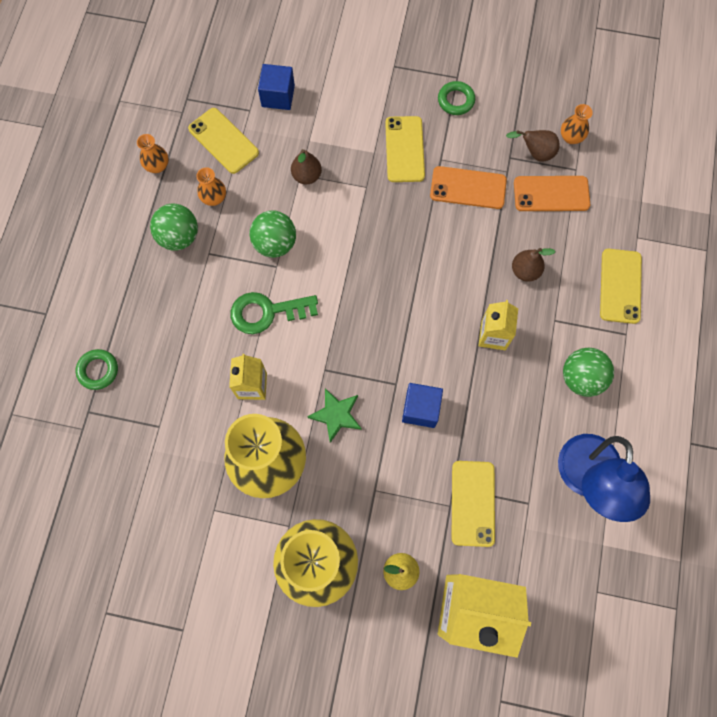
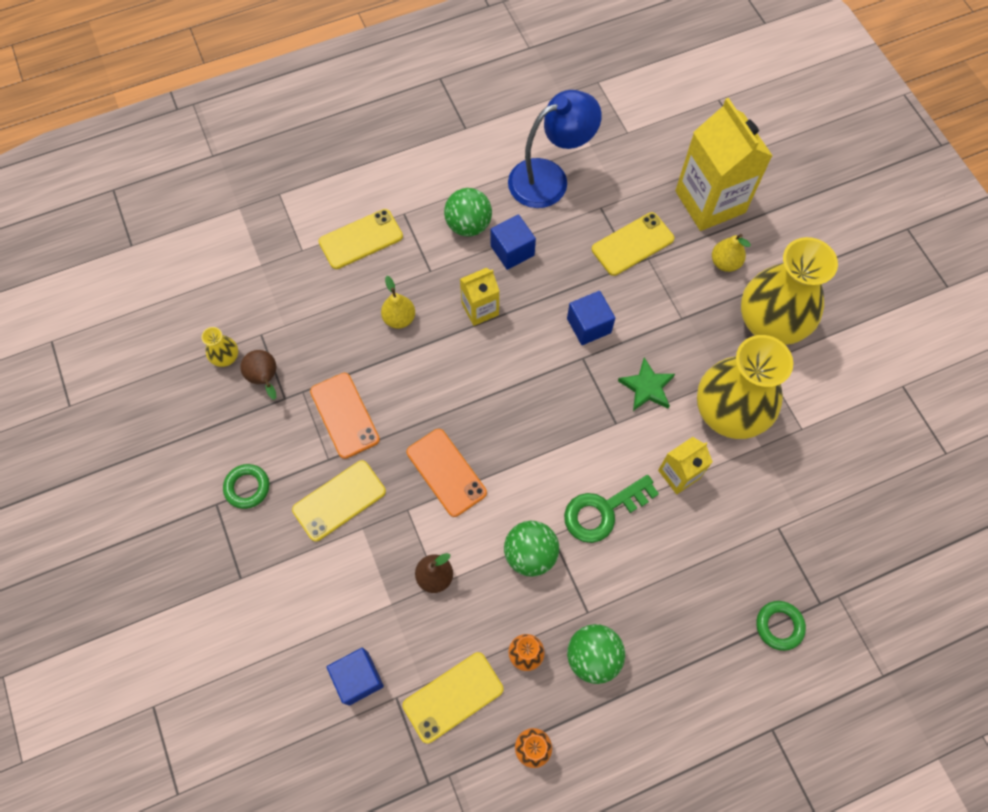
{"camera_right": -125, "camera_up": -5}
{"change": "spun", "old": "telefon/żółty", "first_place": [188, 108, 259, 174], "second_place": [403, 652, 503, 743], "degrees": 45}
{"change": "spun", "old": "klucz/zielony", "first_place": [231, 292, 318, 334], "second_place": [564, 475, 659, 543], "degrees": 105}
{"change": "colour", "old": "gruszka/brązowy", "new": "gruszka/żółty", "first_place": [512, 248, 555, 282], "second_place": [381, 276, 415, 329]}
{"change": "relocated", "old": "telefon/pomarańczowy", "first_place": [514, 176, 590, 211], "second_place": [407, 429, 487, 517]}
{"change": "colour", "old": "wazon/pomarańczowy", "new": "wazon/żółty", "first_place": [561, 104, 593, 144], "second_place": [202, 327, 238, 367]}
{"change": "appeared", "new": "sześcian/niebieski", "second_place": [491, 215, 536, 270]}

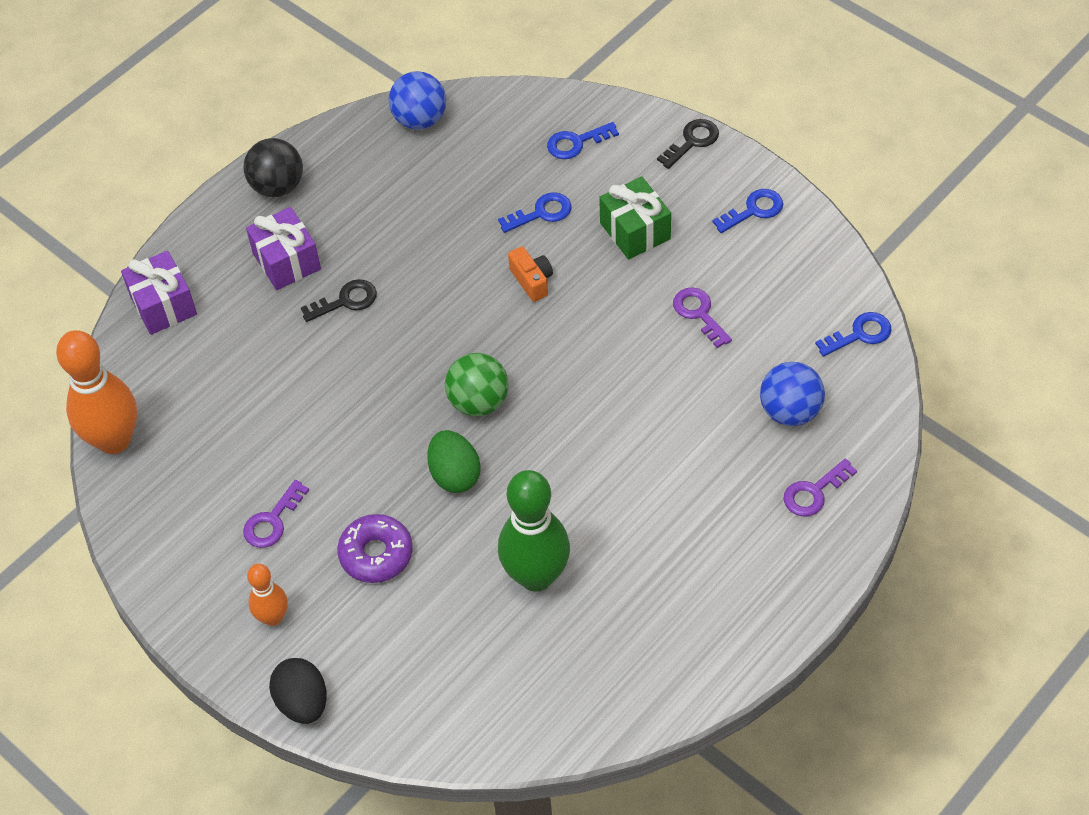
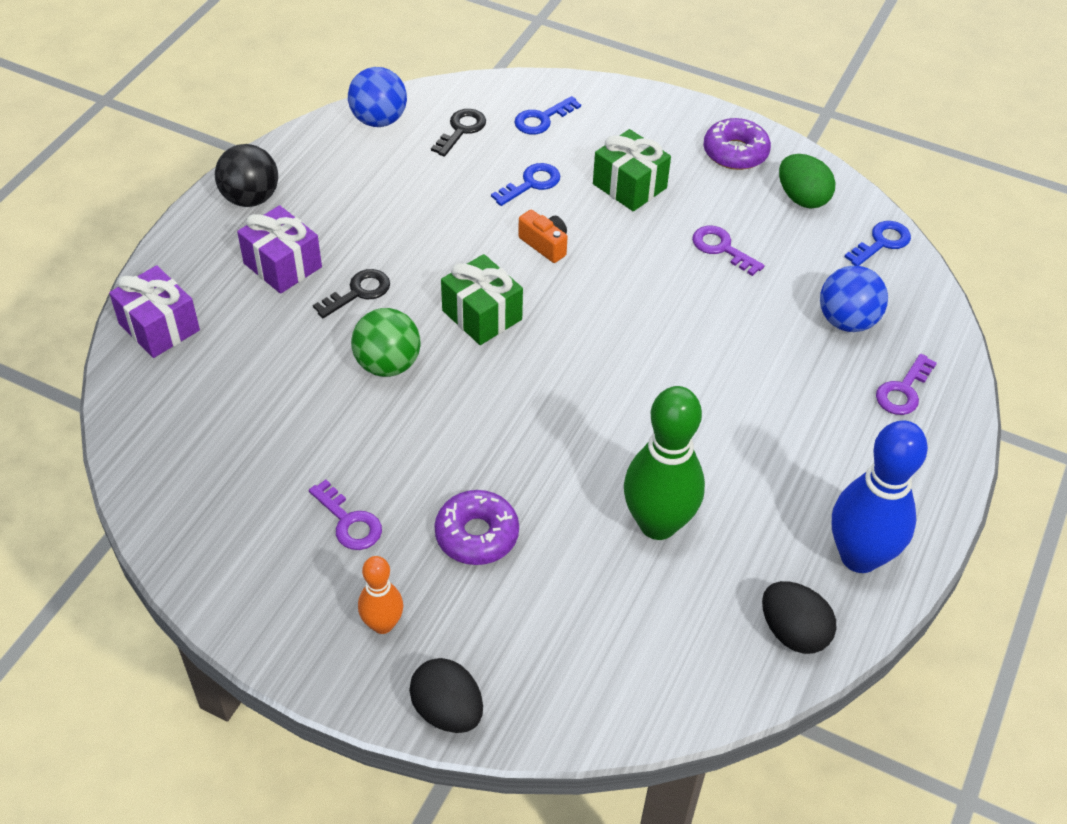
{"camera_right": -20, "camera_up": -5}
{"change": "missing", "old": "kręgiel/pomarańczowy", "first_place": [56, 330, 137, 454]}
{"change": "spun", "old": "klucz/fioletowy", "first_place": [243, 480, 309, 548], "second_place": [309, 479, 382, 550], "degrees": -60}
{"change": "relocated", "old": "jajko/zielony", "first_place": [427, 430, 481, 493], "second_place": [779, 154, 835, 209]}
{"change": "relocated", "old": "piłka/zielony", "first_place": [445, 353, 509, 417], "second_place": [351, 308, 421, 377]}
{"change": "relocated", "old": "klucz/czarny", "first_place": [657, 119, 719, 169], "second_place": [431, 109, 486, 157]}
{"change": "exchanged", "old": "klucz/niebieski", "new": "donut/fioletowy", "first_place": [712, 189, 783, 233], "second_place": [704, 118, 771, 170]}
{"change": "appeared", "new": "prezent/zielony", "second_place": [441, 254, 523, 345]}
{"change": "appeared", "new": "jajko/czarny", "second_place": [762, 581, 836, 654]}
{"change": "appeared", "new": "kręgiel/niebieski", "second_place": [832, 420, 928, 573]}

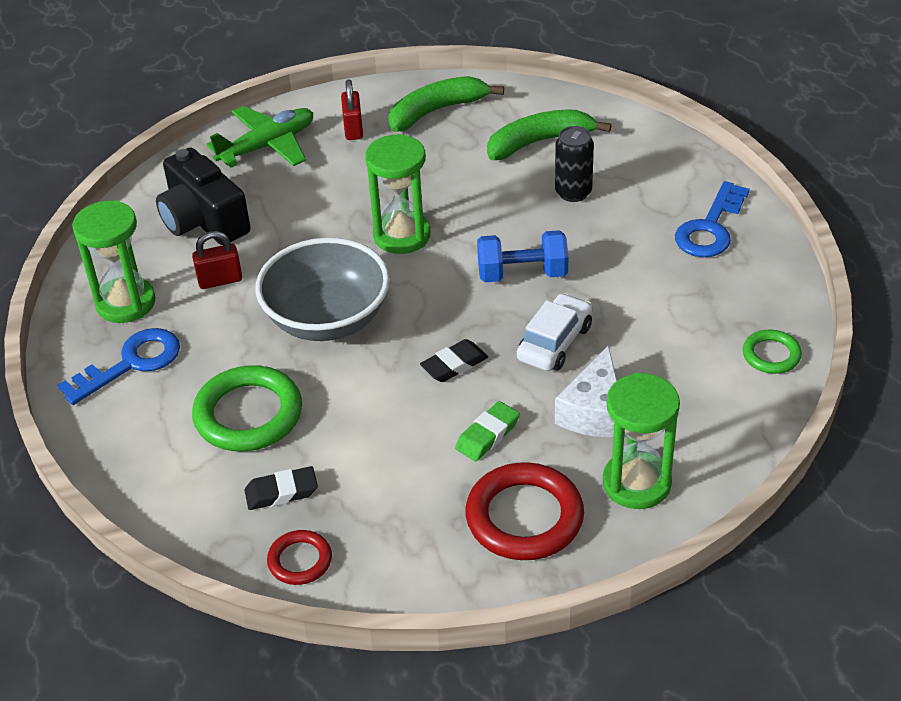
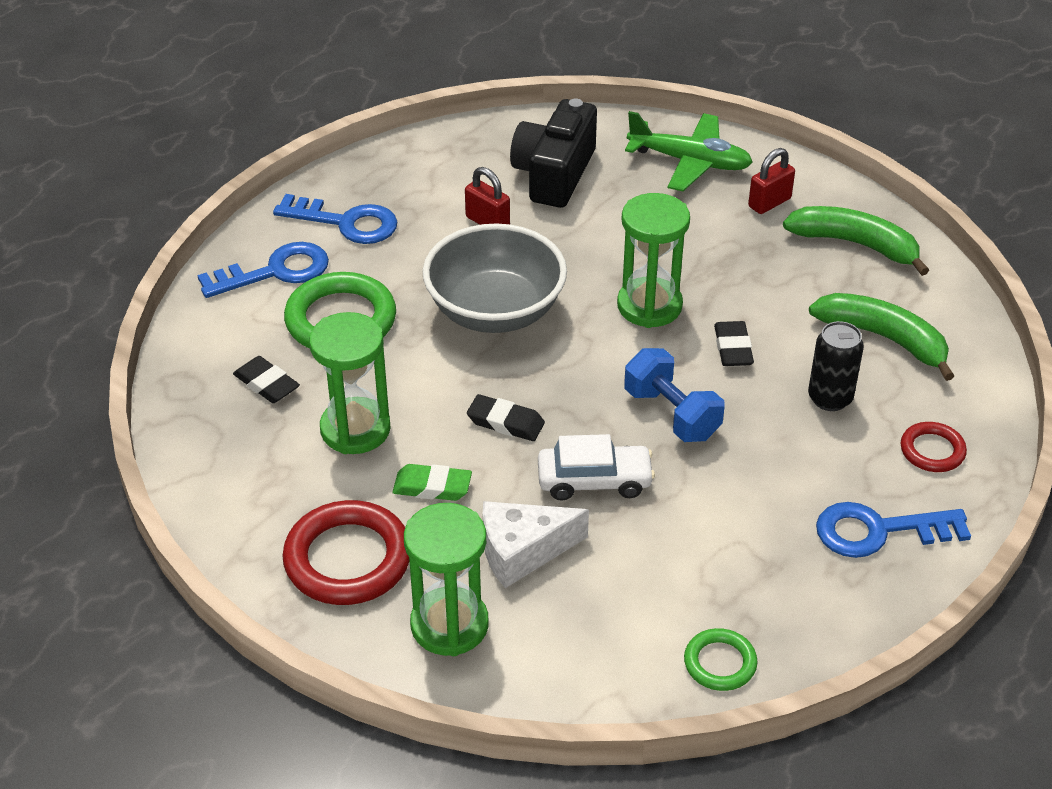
{"camera_right": 55, "camera_up": 0}
{"change": "relocated", "old": "klepsydra/zielony", "first_place": [72, 200, 155, 323], "second_place": [309, 312, 391, 454]}
{"change": "relocated", "old": "pierścień/czerwony", "first_place": [267, 530, 332, 585], "second_place": [901, 422, 967, 472]}
{"change": "appeared", "new": "klucz/niebieski", "second_place": [197, 242, 329, 298]}
{"change": "appeared", "new": "gumka do mazania/czarny", "second_place": [714, 321, 754, 366]}

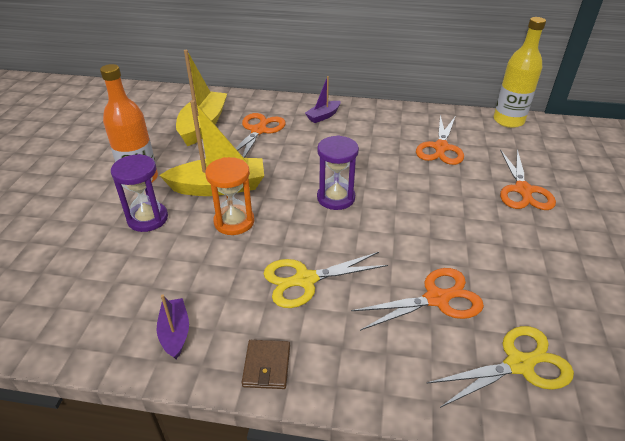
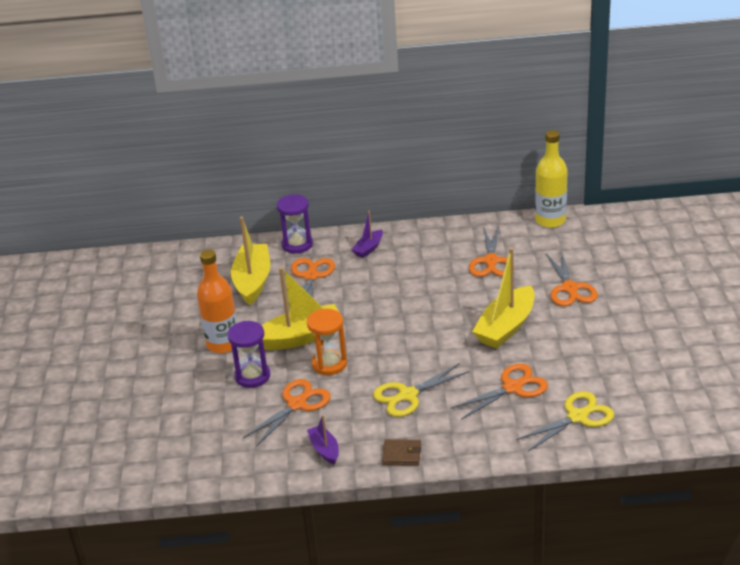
{"camera_right": -10, "camera_up": -5}
{"change": "spun", "old": "portfel/brązowy", "first_place": [242, 340, 290, 389], "second_place": [382, 439, 421, 466], "degrees": -75}
{"change": "relocated", "old": "klepsydra/fioletowy", "first_place": [317, 135, 359, 210], "second_place": [277, 194, 313, 254]}
{"change": "appeared", "new": "nożyczki/pomarańczowy", "second_place": [243, 379, 331, 447]}
{"change": "appeared", "new": "łódka/żółty", "second_place": [472, 248, 534, 349]}

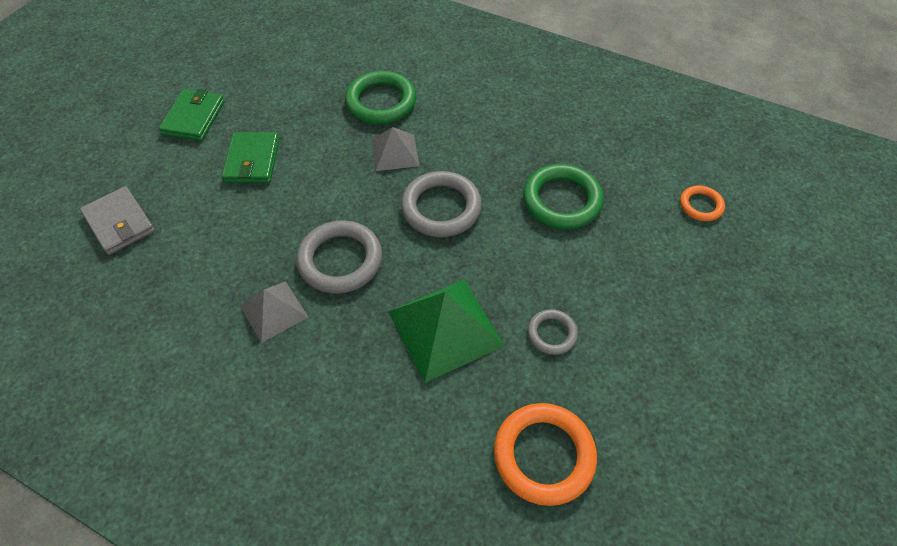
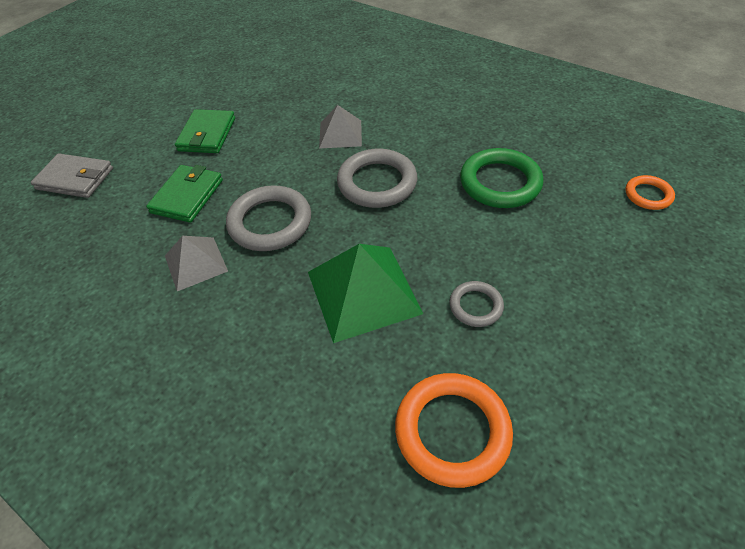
{"camera_right": 10, "camera_up": -5}
{"change": "spun", "old": "portfel/szary", "first_place": [80, 186, 155, 255], "second_place": [31, 154, 113, 198], "degrees": -45}
{"change": "relocated", "old": "portfel/zielony", "first_place": [159, 89, 225, 141], "second_place": [146, 165, 223, 223]}
{"change": "missing", "old": "pierścień/zielony", "first_place": [345, 71, 416, 124]}

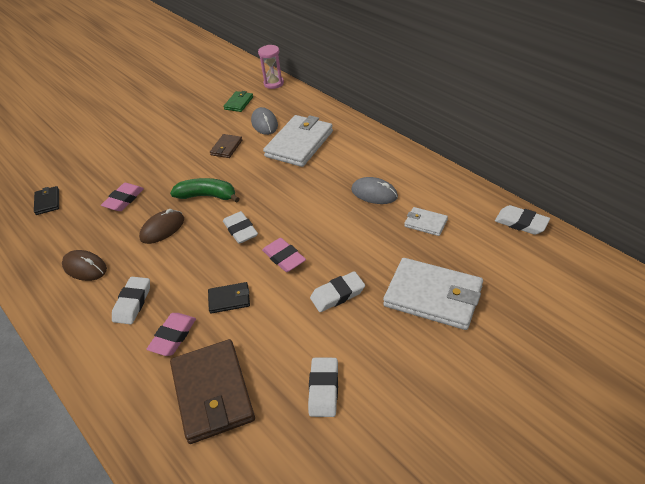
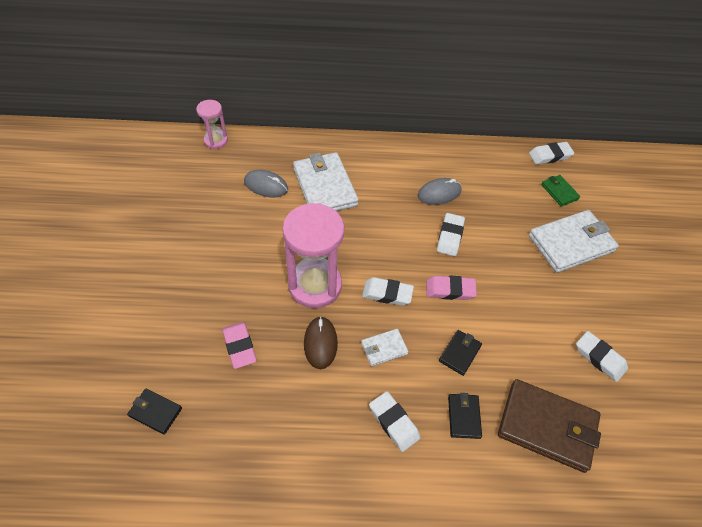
{"camera_right": -55, "camera_up": 10}
{"change": "missing", "old": "myszka/brązowy", "first_place": [62, 250, 107, 281]}
{"change": "exchanged", "old": "gumka do mazania/różowy", "new": "portfel/czarny", "first_place": [147, 313, 196, 356], "second_place": [448, 393, 482, 439]}
{"change": "exchanged", "old": "banan/zielony", "new": "klepsydra/różowy", "first_place": [170, 178, 240, 203], "second_place": [282, 203, 345, 308]}
{"change": "missing", "old": "portfel/brązowy", "first_place": [210, 134, 242, 158]}
{"change": "relocated", "old": "portfel/zielony", "first_place": [223, 91, 253, 112], "second_place": [541, 175, 580, 207]}
{"change": "relocated", "old": "gumka do mazania/biały", "first_place": [310, 271, 365, 312], "second_place": [437, 213, 465, 256]}
{"change": "relocated", "old": "portfel/biały", "first_place": [404, 207, 448, 236], "second_place": [361, 329, 409, 366]}

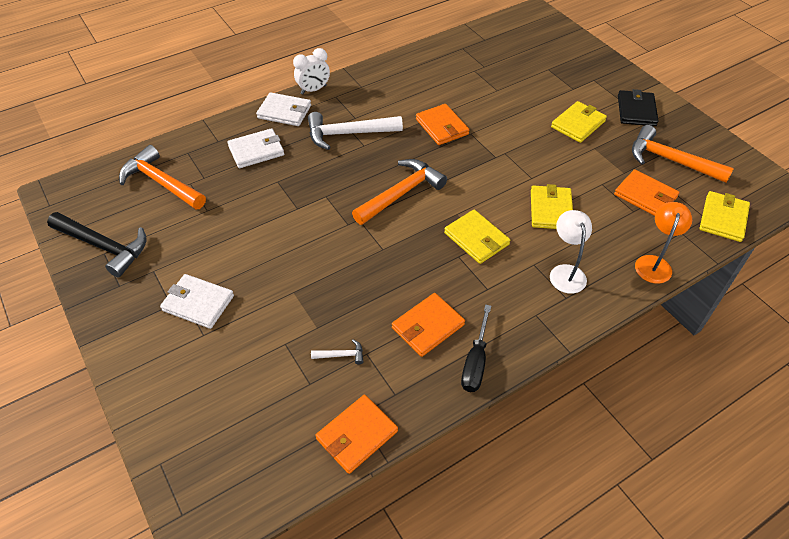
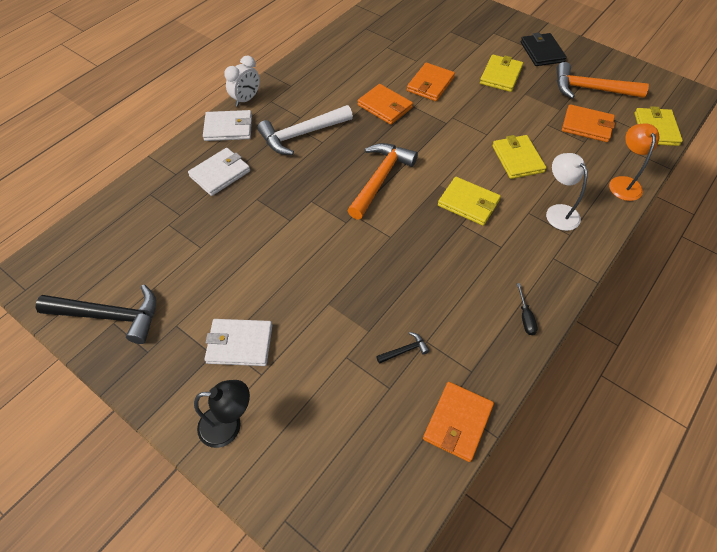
{"camera_right": -20, "camera_up": 5}
{"change": "missing", "old": "młotek/pomarańczowy", "first_place": [119, 145, 206, 210]}
{"change": "colour", "old": "młotek/biały", "new": "młotek/czarny", "first_place": [311, 339, 363, 364], "second_place": [376, 332, 429, 364]}
{"change": "relocated", "old": "portfel/pomarańczowy", "first_place": [392, 293, 465, 357], "second_place": [407, 63, 455, 101]}
{"change": "size", "old": "śrubokręt/czarny", "first_place": [461, 304, 491, 392], "second_place": [517, 283, 538, 335], "factor": 0.6}
{"change": "appeared", "new": "lampka/czarny", "second_place": [194, 380, 250, 448]}

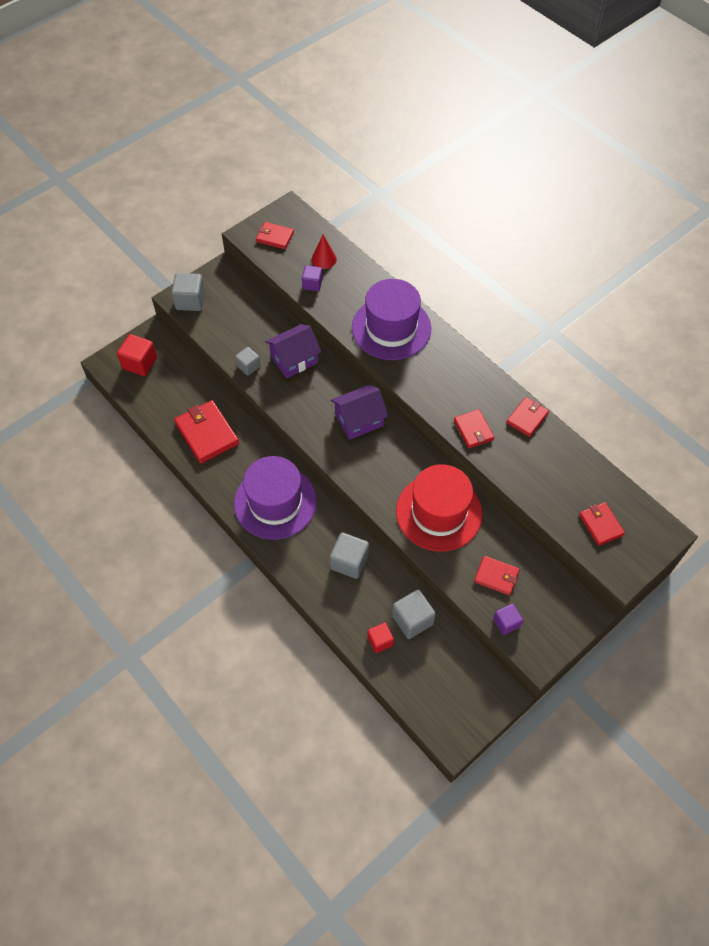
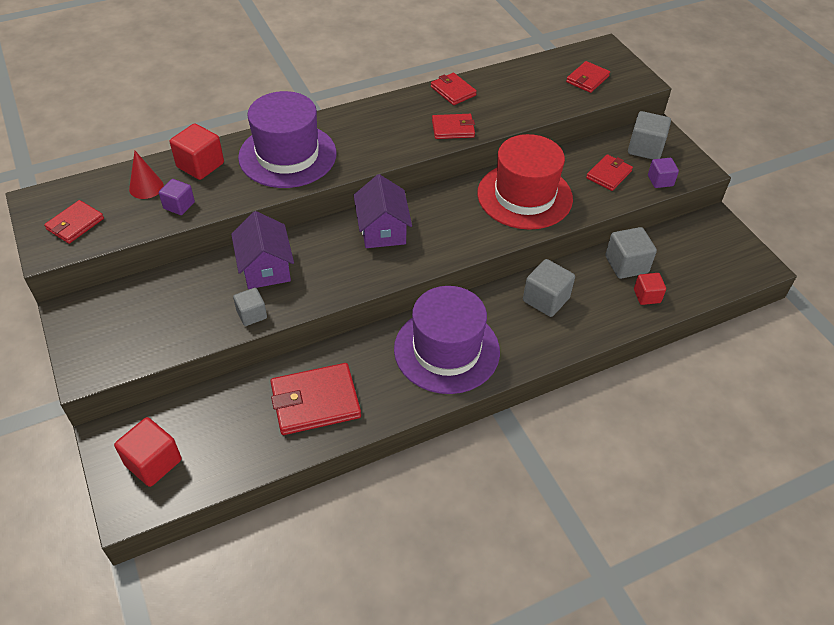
{"camera_right": -75, "camera_up": -10}
{"change": "relocated", "old": "sześcian/szary", "first_place": [171, 273, 205, 311], "second_place": [628, 111, 671, 160]}
{"change": "spun", "old": "portfel/czerwony", "first_place": [579, 502, 625, 546], "second_place": [566, 61, 610, 93], "degrees": -45}
{"change": "appeared", "new": "sześcian/czerwony", "second_place": [170, 123, 224, 180]}

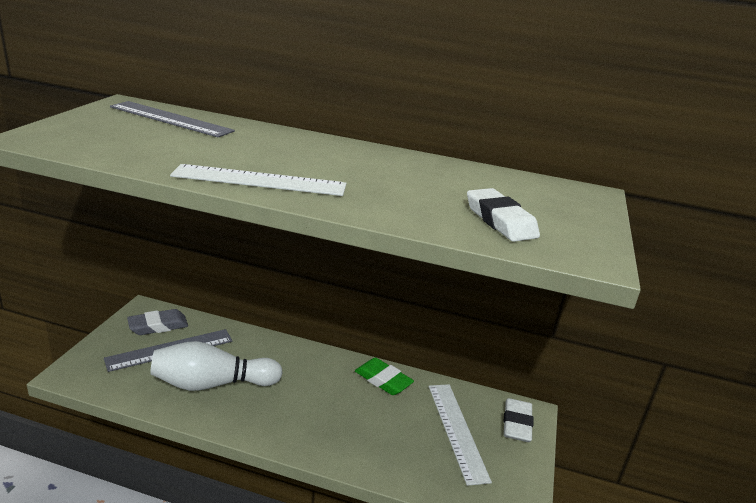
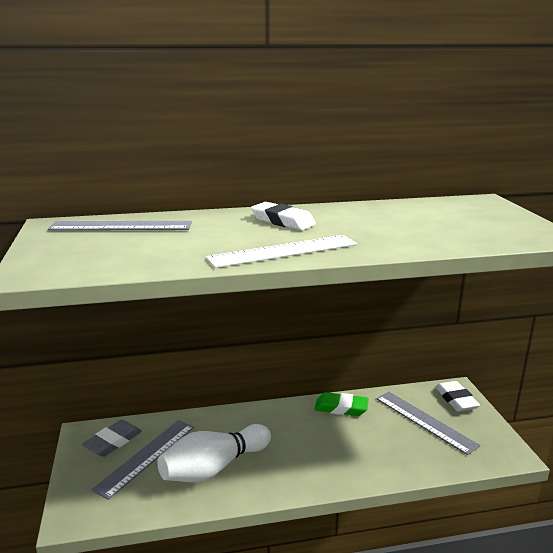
{"camera_right": -25, "camera_up": -5}
{"change": "colour", "old": "linijka/biały", "new": "linijka/szary", "first_place": [429, 384, 492, 486], "second_place": [376, 392, 480, 455]}
{"change": "relocated", "old": "gumka do mazania/biały", "first_place": [467, 188, 540, 242], "second_place": [251, 202, 316, 230]}

